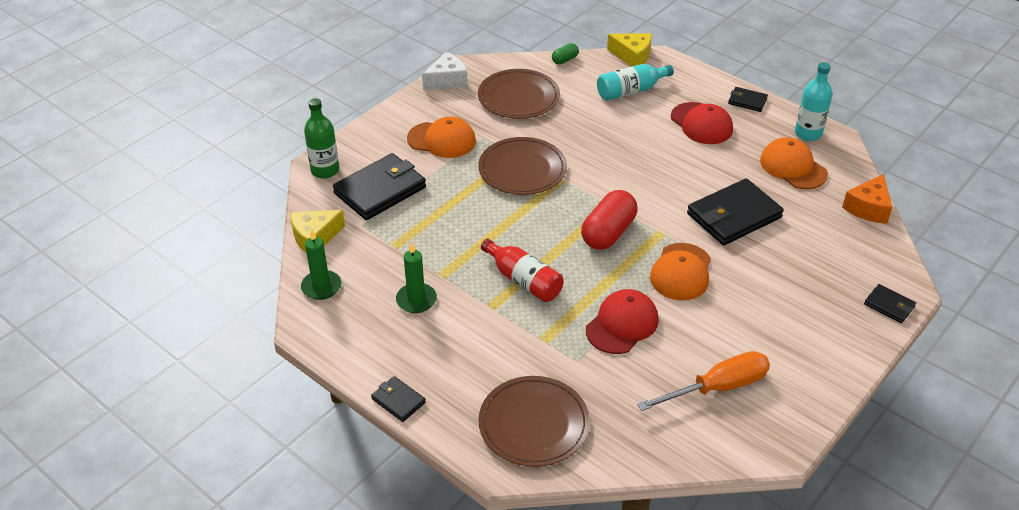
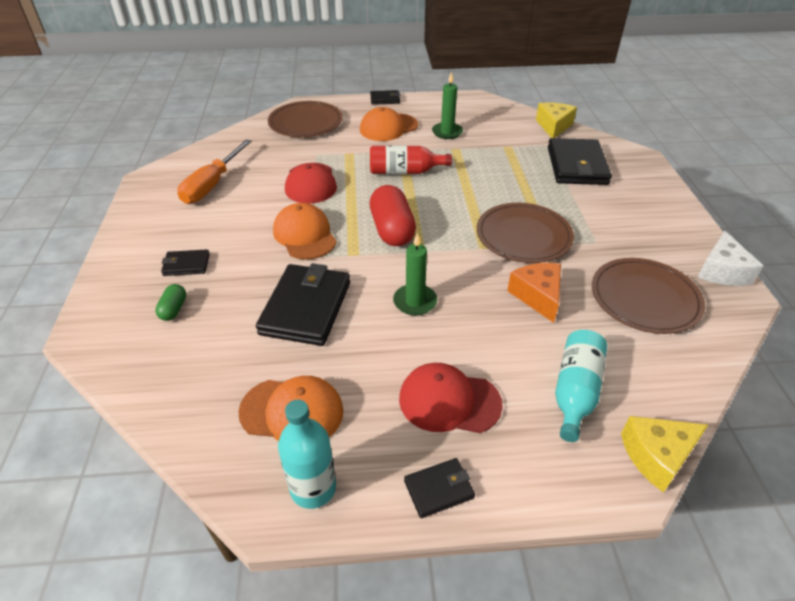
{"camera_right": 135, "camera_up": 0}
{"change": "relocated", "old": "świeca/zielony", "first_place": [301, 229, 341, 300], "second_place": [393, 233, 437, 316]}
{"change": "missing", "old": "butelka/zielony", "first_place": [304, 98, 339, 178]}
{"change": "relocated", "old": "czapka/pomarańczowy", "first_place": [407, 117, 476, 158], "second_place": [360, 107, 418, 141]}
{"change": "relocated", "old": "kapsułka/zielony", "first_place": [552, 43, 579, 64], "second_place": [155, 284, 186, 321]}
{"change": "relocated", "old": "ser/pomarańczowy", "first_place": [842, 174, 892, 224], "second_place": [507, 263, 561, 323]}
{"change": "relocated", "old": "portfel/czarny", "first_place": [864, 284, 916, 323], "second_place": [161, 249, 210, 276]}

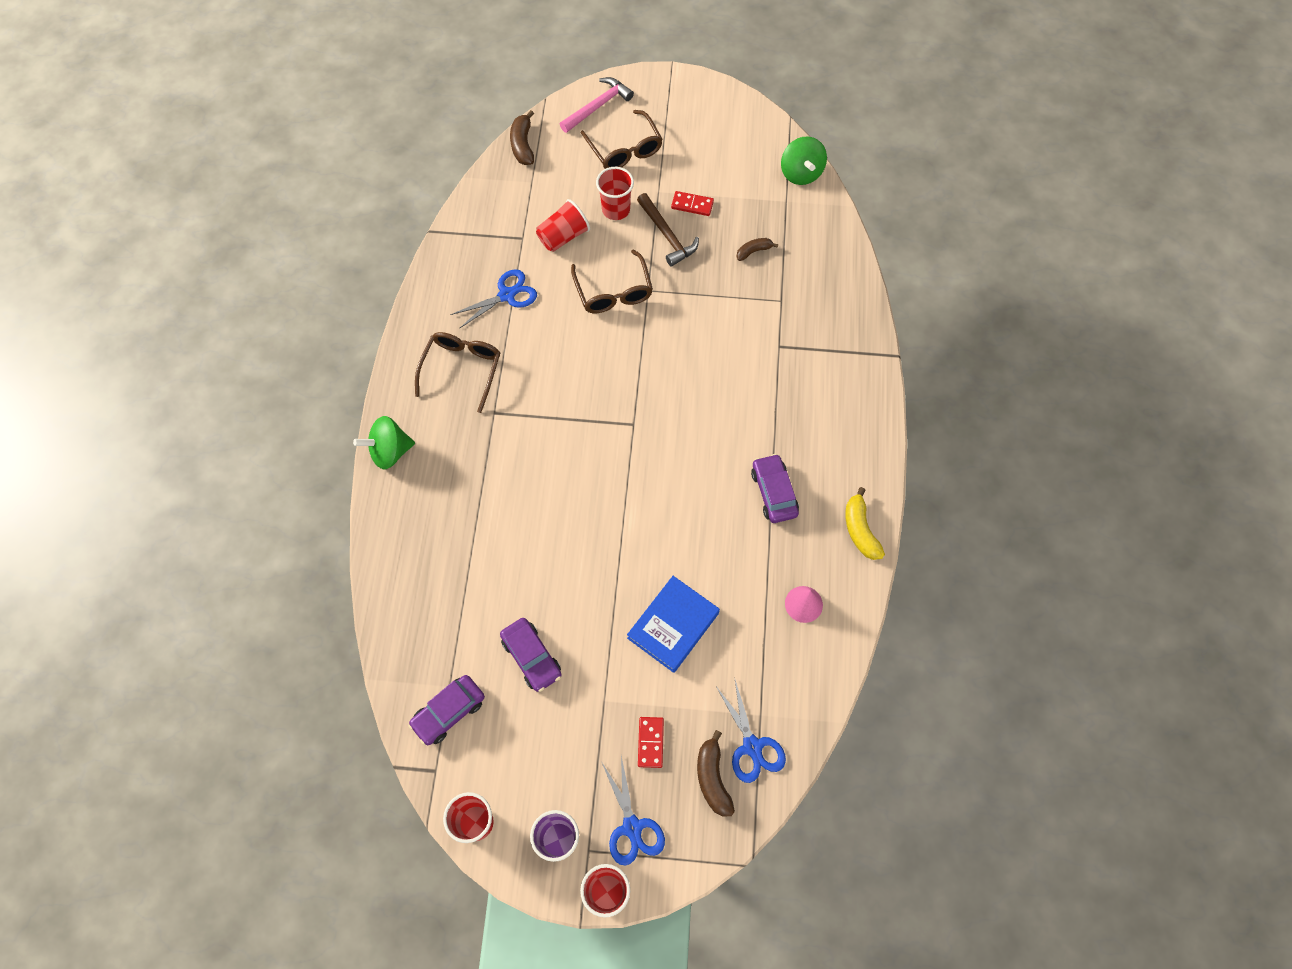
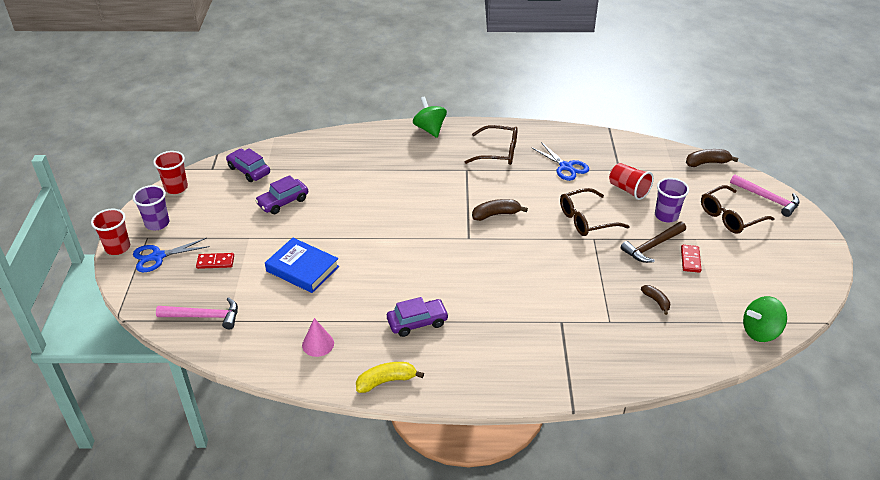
{"camera_right": 85, "camera_up": -25}
{"change": "colour", "old": "szklanka/czerwony", "new": "szklanka/fioletowy", "first_place": [596, 167, 634, 220], "second_place": [655, 178, 689, 223]}
{"change": "relocated", "old": "banan/brązowy", "first_place": [697, 730, 735, 816], "second_place": [472, 199, 528, 221]}
{"change": "exchanged", "old": "nożyczki/niebieski", "new": "młotek/różowy", "first_place": [715, 677, 786, 783], "second_place": [156, 297, 238, 329]}

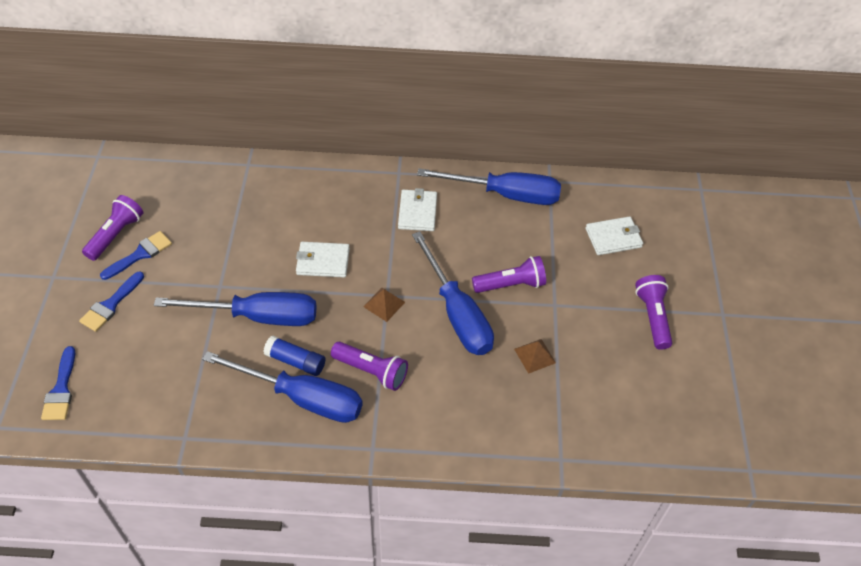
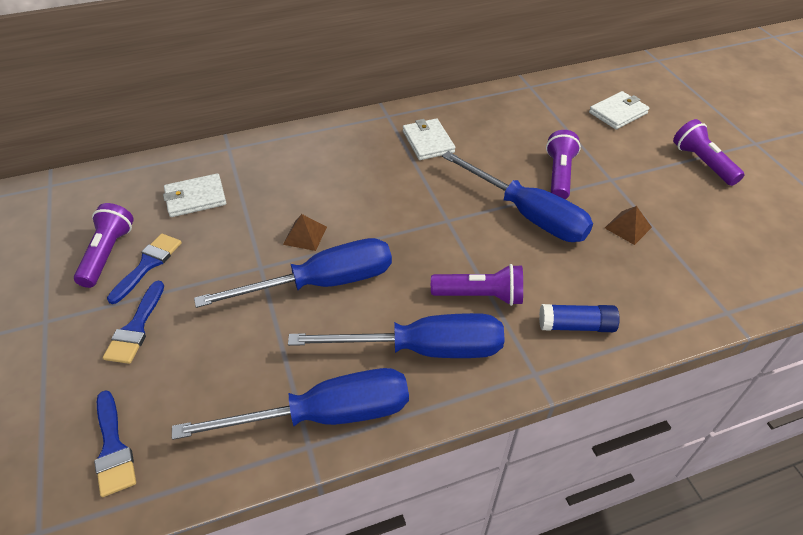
{"camera_right": -20, "camera_up": -5}
{"change": "relocated", "old": "klej w sztyfcie/niebieski", "first_place": [263, 336, 325, 376], "second_place": [539, 304, 620, 332]}
{"change": "relocated", "old": "portfel/biały", "first_place": [296, 242, 350, 278], "second_place": [163, 173, 226, 217]}
{"change": "relocated", "old": "piramida/brązowy", "first_place": [363, 288, 405, 322], "second_place": [283, 214, 327, 251]}
{"change": "relocated", "old": "śrubokręt/niebieski", "first_place": [417, 168, 561, 205], "second_place": [172, 368, 409, 440]}
{"change": "spun", "old": "latarka/fioletowy", "first_place": [472, 256, 546, 293], "second_place": [546, 130, 581, 200], "degrees": -45}

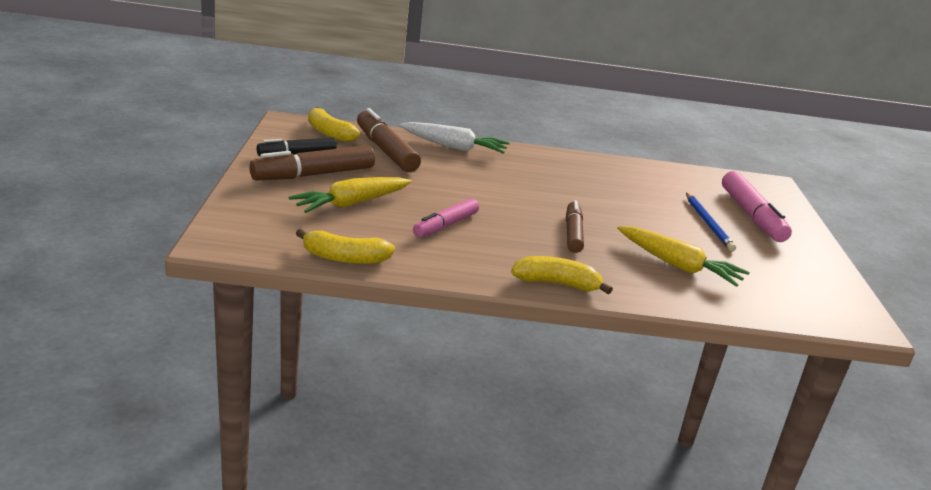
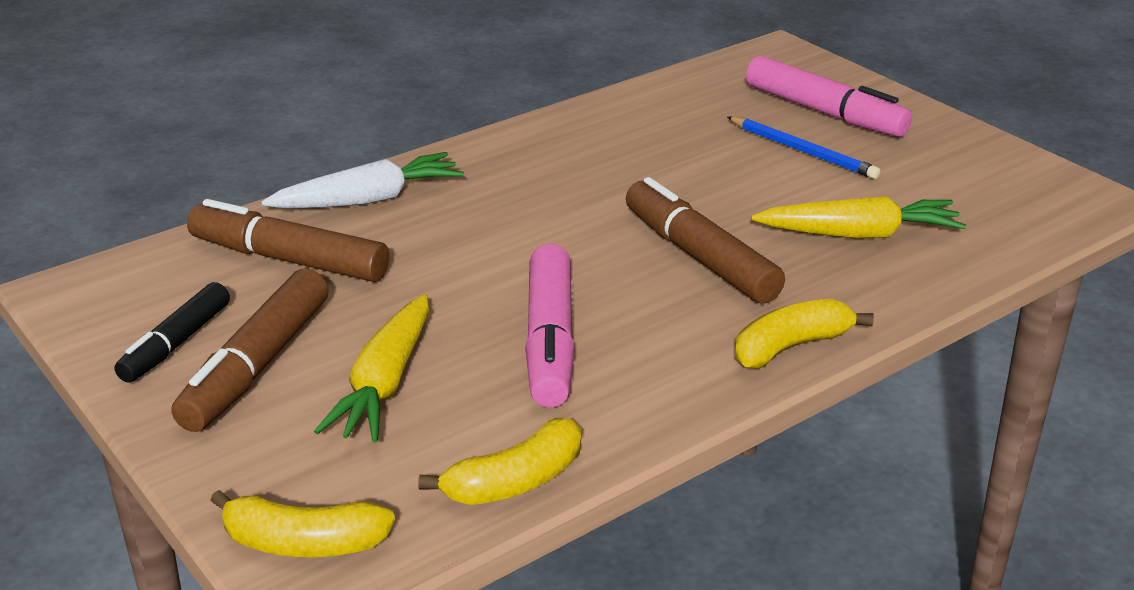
{"camera_right": -35, "camera_up": 5}
{"change": "relocated", "old": "banan/żółty", "first_place": [308, 107, 360, 142], "second_place": [210, 490, 395, 557]}
{"change": "size", "old": "flamaster/różowy", "first_place": [413, 198, 479, 237], "second_place": [525, 244, 575, 407], "factor": 1.53}
{"change": "size", "old": "flamaster/brązowy", "first_place": [566, 200, 584, 253], "second_place": [626, 177, 785, 304], "factor": 1.53}

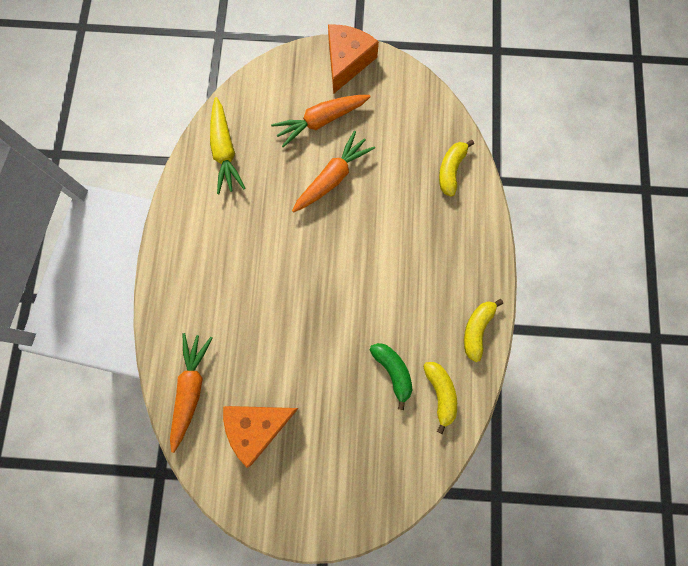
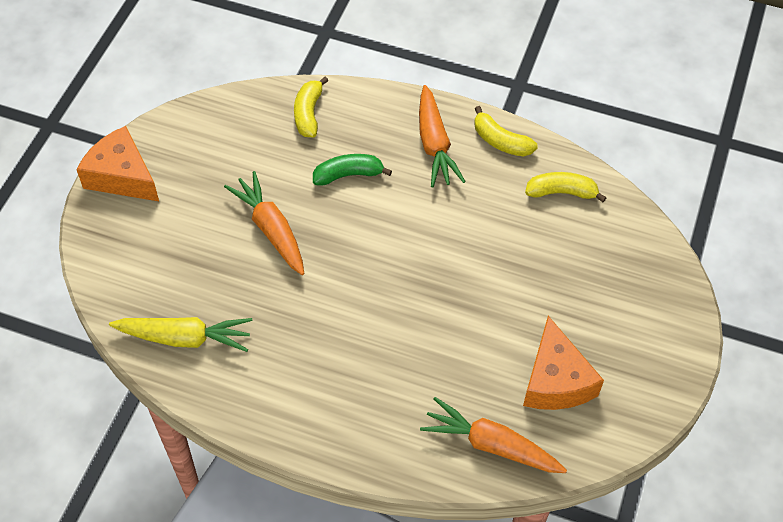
{"camera_right": -75, "camera_up": -20}
{"change": "relocated", "old": "marchewka/pomarańczowy", "first_place": [271, 95, 371, 147], "second_place": [419, 85, 466, 187]}
{"change": "relocated", "old": "banan/zielony", "first_place": [370, 343, 412, 410], "second_place": [313, 154, 392, 186]}
{"change": "spun", "old": "banan/żółty", "first_place": [439, 140, 474, 197], "second_place": [294, 77, 329, 137], "degrees": 60}

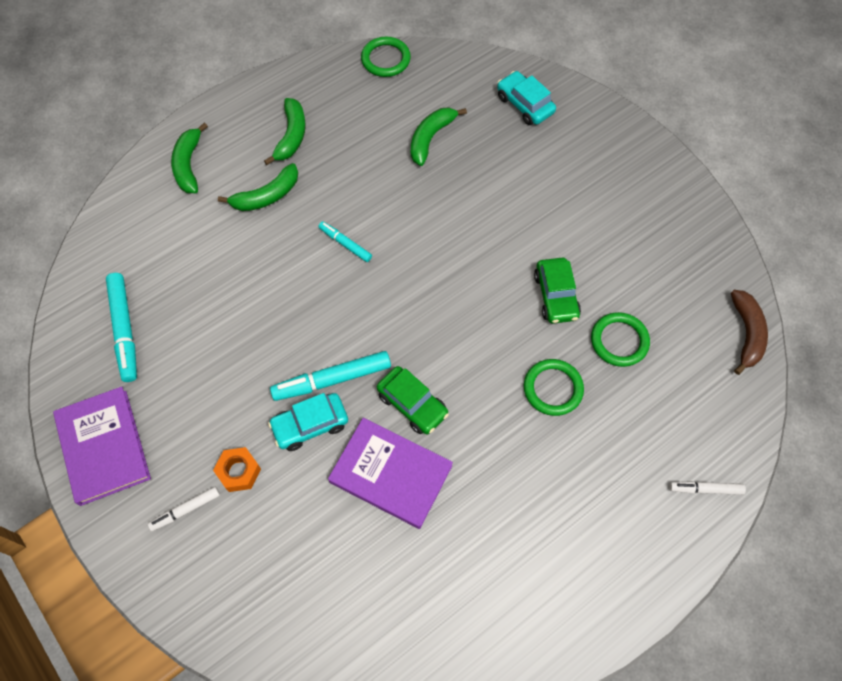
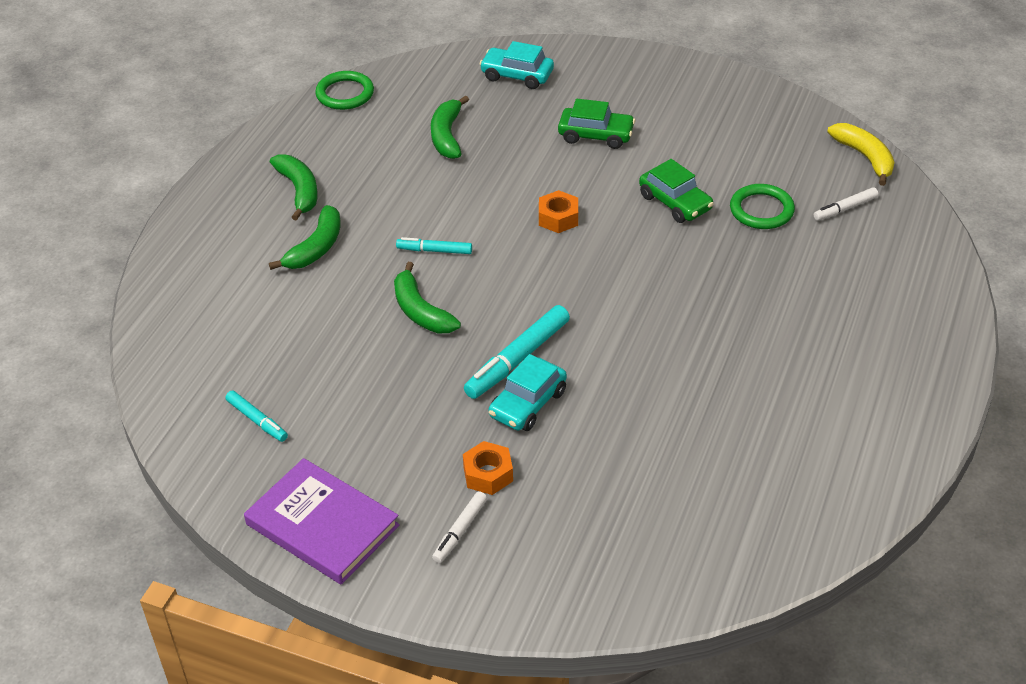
{"camera_right": -30, "camera_up": -20}
{"change": "size", "old": "flamaster/turkusowy", "first_place": [106, 273, 137, 382], "second_place": [225, 390, 288, 442], "factor": 0.57}
{"change": "relocated", "old": "banan/zielony", "first_place": [171, 123, 208, 193], "second_place": [394, 262, 461, 334]}
{"change": "missing", "old": "książka/fioletowy", "first_place": [328, 418, 453, 529]}
{"change": "relocated", "old": "samochód/zielony", "first_place": [377, 366, 449, 434], "second_place": [558, 99, 635, 149]}
{"change": "missing", "old": "pierścień/zielony", "first_place": [524, 359, 584, 416]}
{"change": "relocated", "old": "flamaster/biały", "first_place": [670, 481, 746, 495], "second_place": [814, 187, 878, 221]}
{"change": "colour", "old": "banan/brązowy", "new": "banan/żółty", "first_place": [731, 290, 768, 375], "second_place": [827, 123, 895, 186]}
{"change": "appeared", "new": "nakrętka/pomarańczowy", "second_place": [539, 190, 578, 233]}

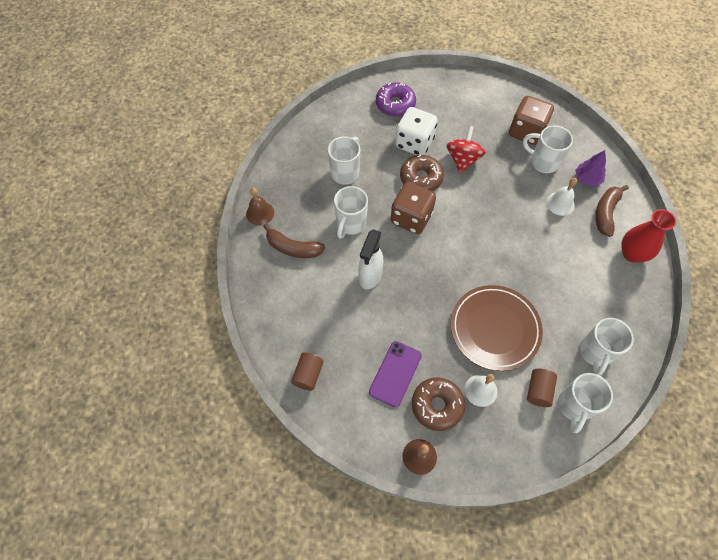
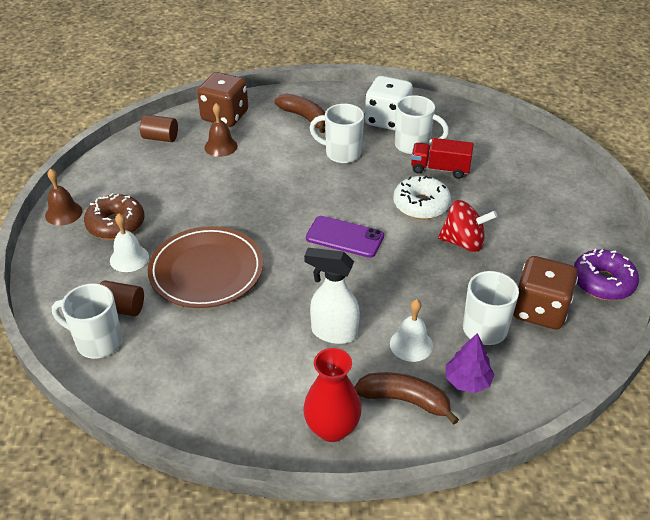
{"camera_right": 85, "camera_up": -20}
{"change": "relocated", "old": "dzwonek/brązowy", "first_place": [246, 188, 274, 226], "second_place": [204, 103, 238, 157]}
{"change": "spun", "old": "banan/brązowy", "first_place": [263, 223, 325, 258], "second_place": [275, 93, 325, 133], "degrees": 120}
{"change": "relocated", "old": "spryskiwacz/biały", "first_place": [358, 229, 383, 289], "second_place": [304, 248, 360, 344]}
{"change": "relocated", "old": "telefon/fioletowy", "first_place": [369, 341, 422, 408], "second_place": [306, 216, 384, 258]}
{"change": "relocated", "old": "donut/fioletowy", "first_place": [376, 83, 416, 117], "second_place": [574, 249, 639, 300]}
{"change": "relocated", "old": "kostka do gry/brązowy", "first_place": [391, 182, 436, 234], "second_place": [197, 72, 248, 127]}
{"change": "relocated", "old": "kostka do gry/biały", "first_place": [395, 107, 438, 155], "second_place": [365, 76, 413, 131]}
{"change": "colour", "old": "donut/brązowy", "new": "donut/biały", "first_place": [400, 155, 444, 191], "second_place": [393, 176, 451, 219]}
{"change": "missing", "old": "kubek/biały", "first_place": [580, 318, 634, 376]}
{"change": "appeared", "new": "ciężarówka/czerwony", "second_place": [411, 138, 474, 179]}

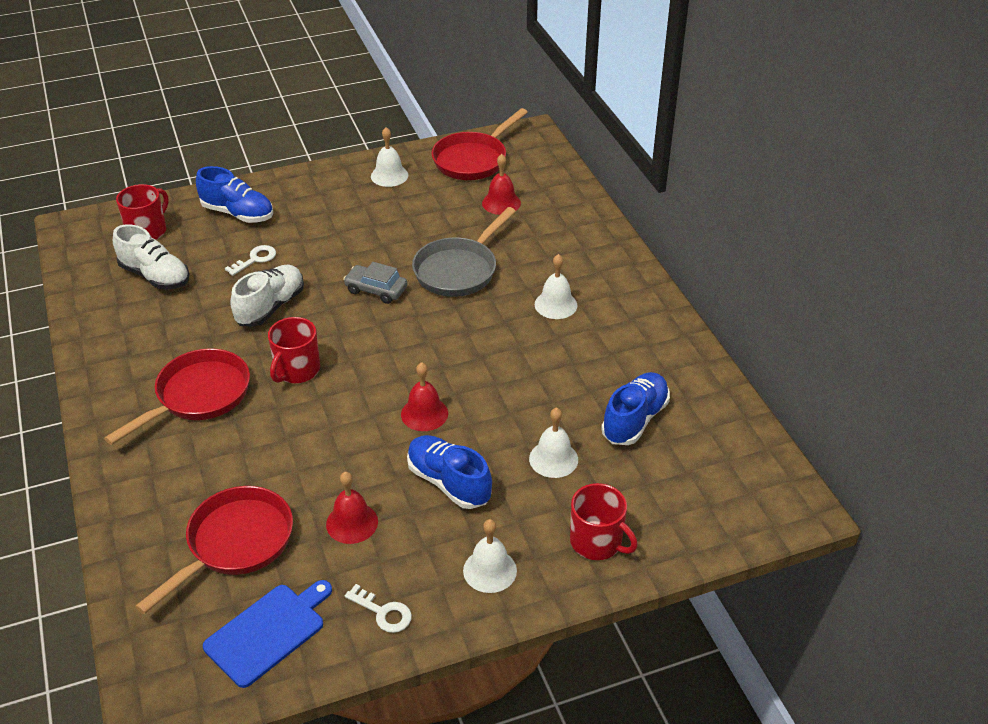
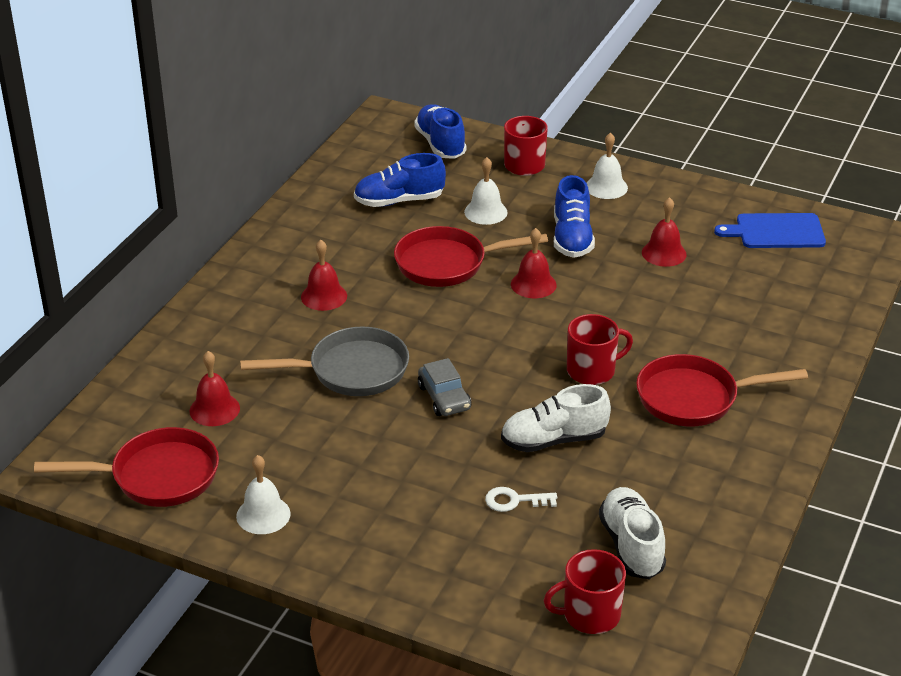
{"camera_right": -135, "camera_up": -5}
{"change": "relocated", "old": "patelnia/czerwony", "first_place": [135, 486, 293, 614], "second_place": [394, 226, 548, 287]}
{"change": "relocated", "old": "but/niebieski", "first_place": [196, 166, 273, 223], "second_place": [414, 104, 466, 159]}
{"change": "missing", "old": "klucz/biały", "first_place": [345, 584, 412, 633]}
{"change": "colour", "old": "dzwonek/biały", "new": "dzwonek/czerwony", "first_place": [535, 254, 577, 319], "second_place": [301, 240, 347, 311]}

